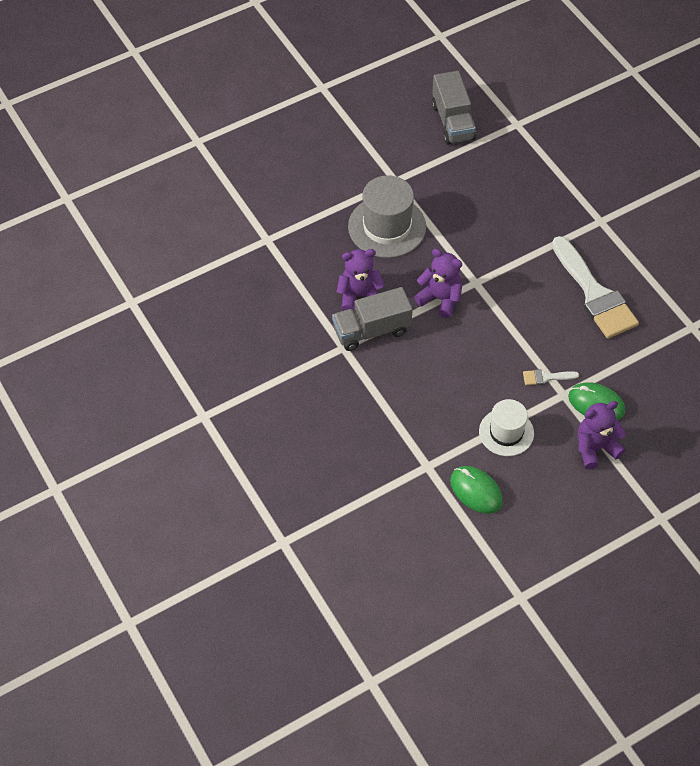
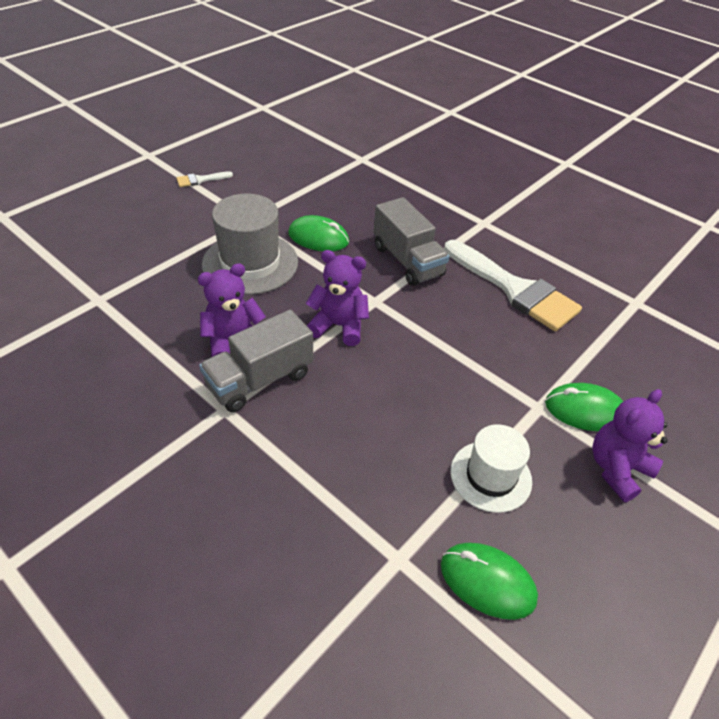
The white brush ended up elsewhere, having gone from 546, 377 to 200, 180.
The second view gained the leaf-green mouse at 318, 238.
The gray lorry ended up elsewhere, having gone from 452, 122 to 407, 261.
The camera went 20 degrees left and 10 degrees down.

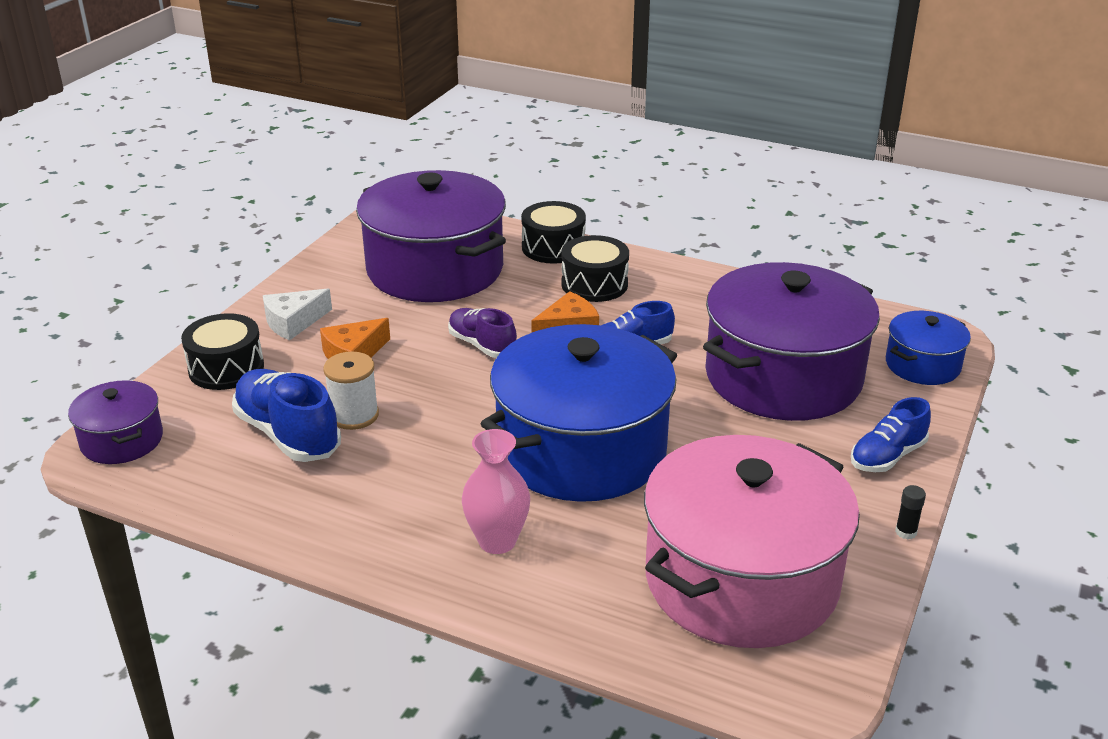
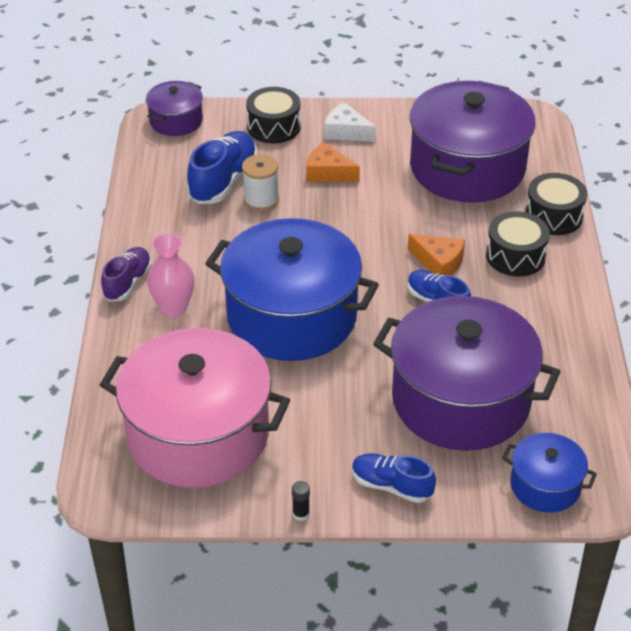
The royal purple sneaker ended up elsewhere, having gone from 482, 345 to 127, 283.
The camera went 65 degrees right and 10 degrees up.

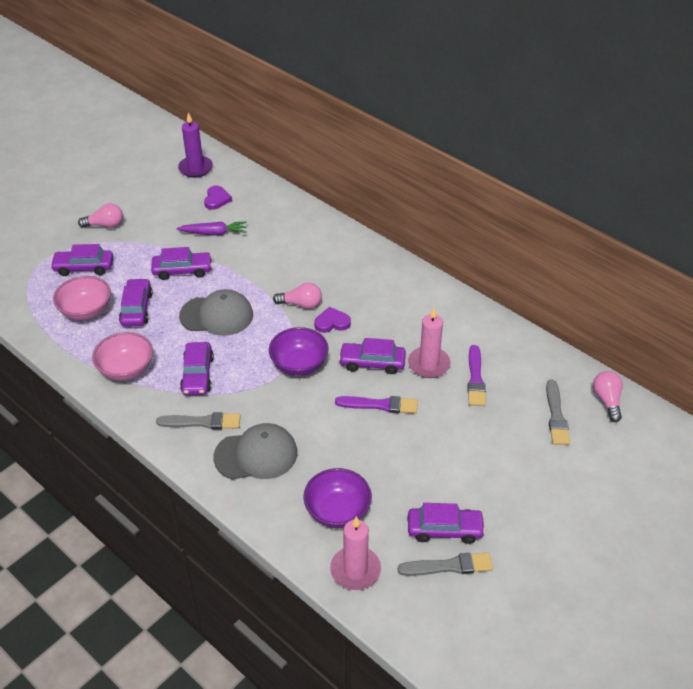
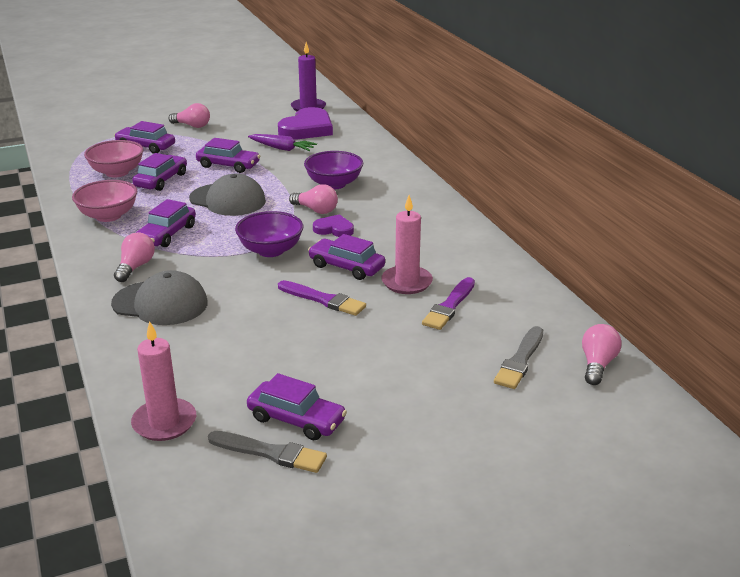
Where the gray brush stood at 202, 422, the pink bulb came to stand at 135, 267.
The size of the royal purple heart at 217, 199 changed by a factor of 1.89.
The royal purple deep dish ended up elsewhere, having gone from 337, 511 to 334, 184.
The camera went 25 degrees right and 15 degrees down.

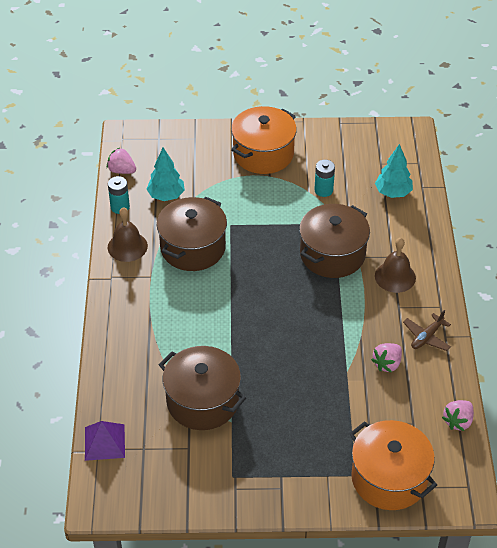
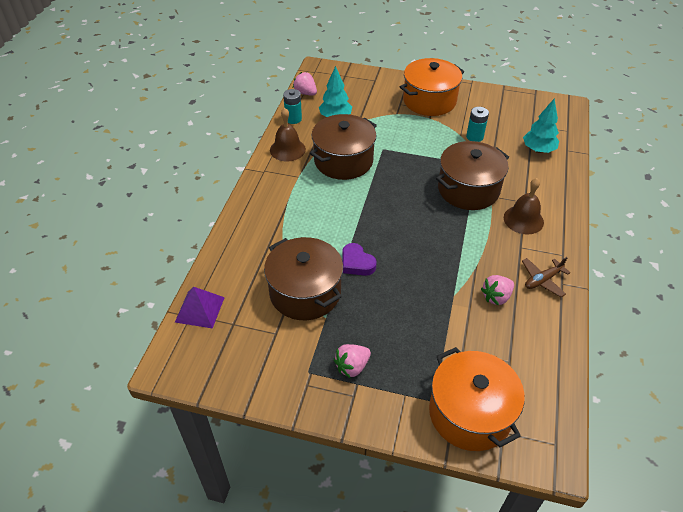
The pink strawberry ended up elsewhere, having gone from 458, 421 to 352, 366.
The second view gained the royal purple heart at 356, 263.
The camera went 15 degrees right and 0 degrees up.

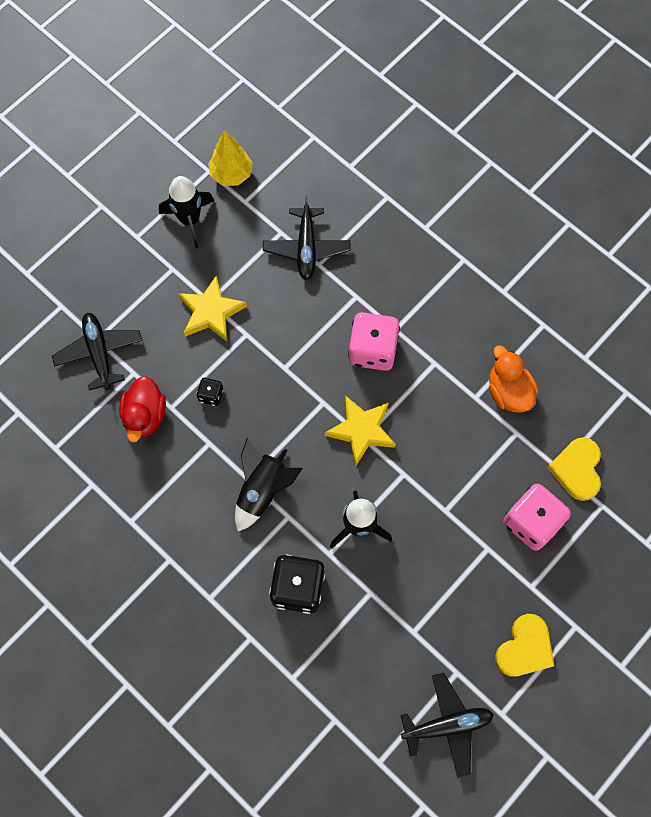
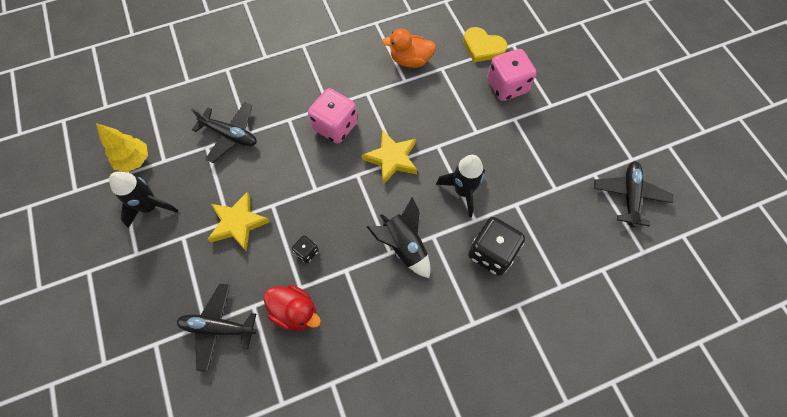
The second view lost the golden heart at 525, 648.
The camera went 65 degrees left and 5 degrees down.

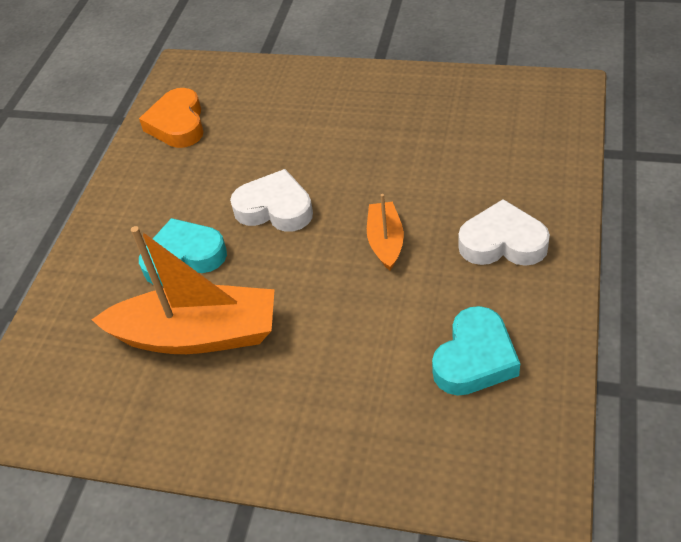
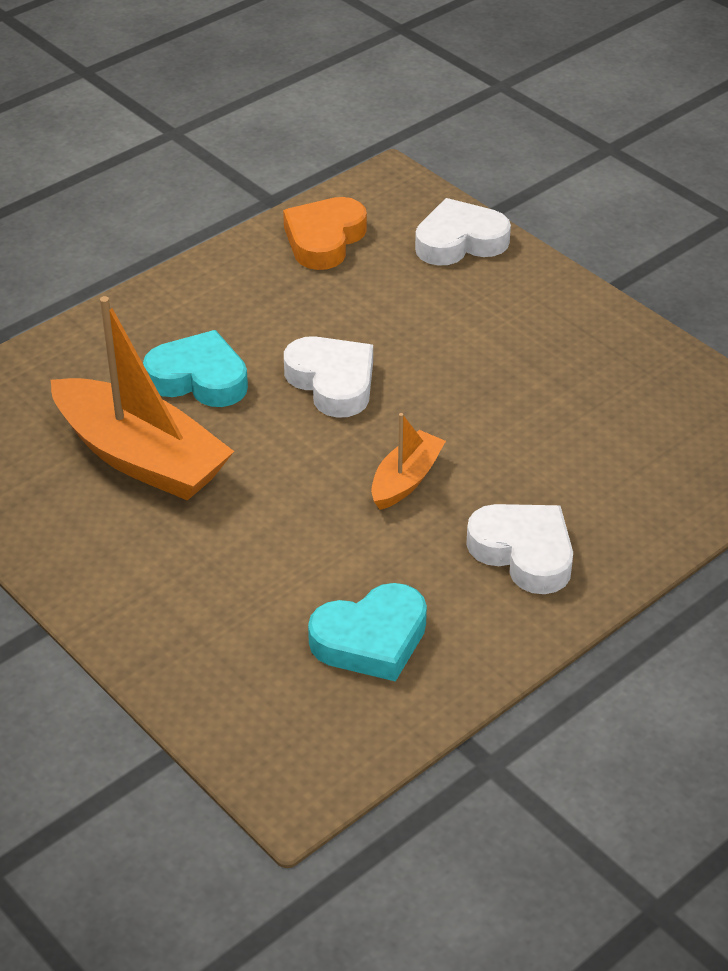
The second view gained the white heart at 460, 241.
The camera went 30 degrees right and 5 degrees down.

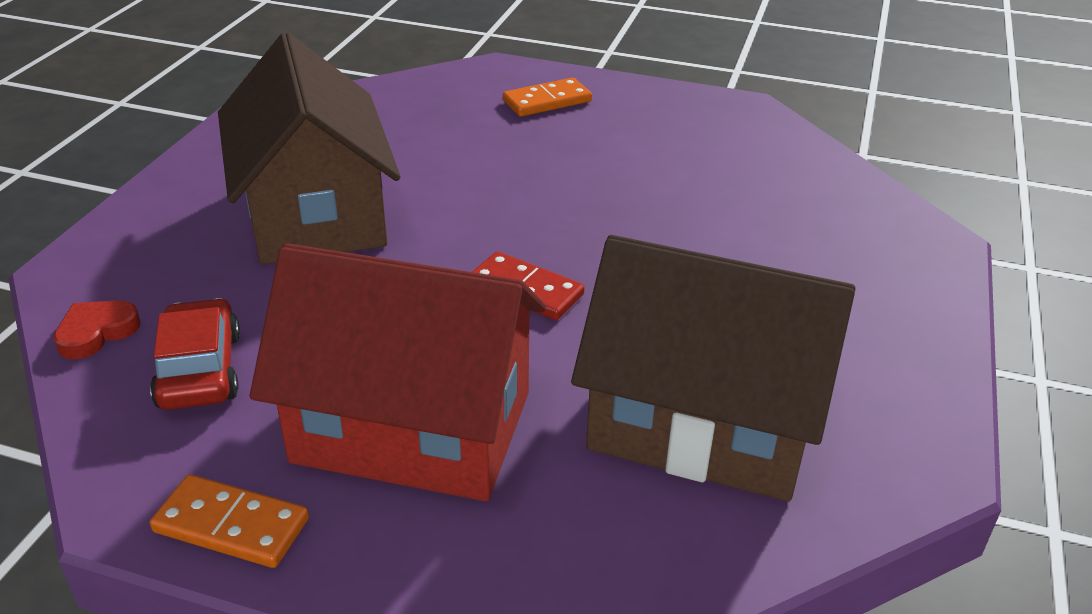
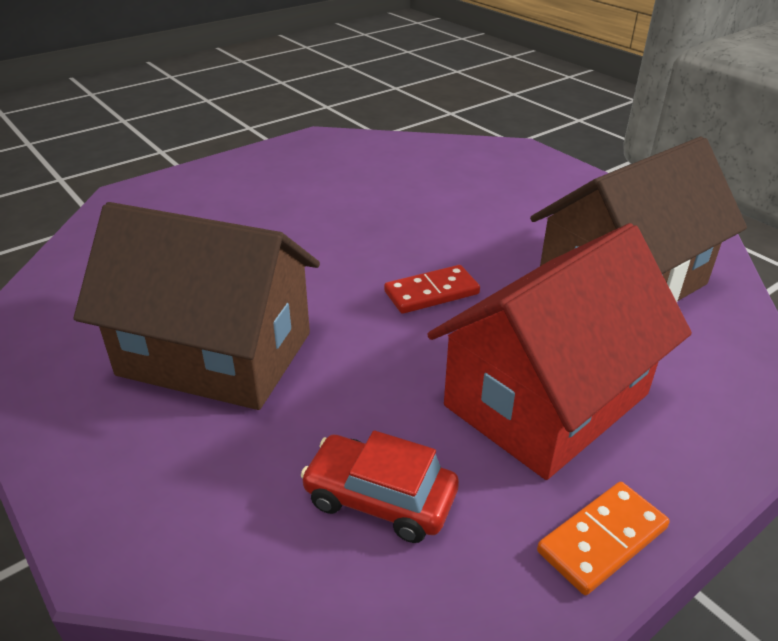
The second view lost the red heart at 96, 333.
The second view lost the bright orange domino piece at 547, 101.
The camera went 55 degrees left and 0 degrees up.

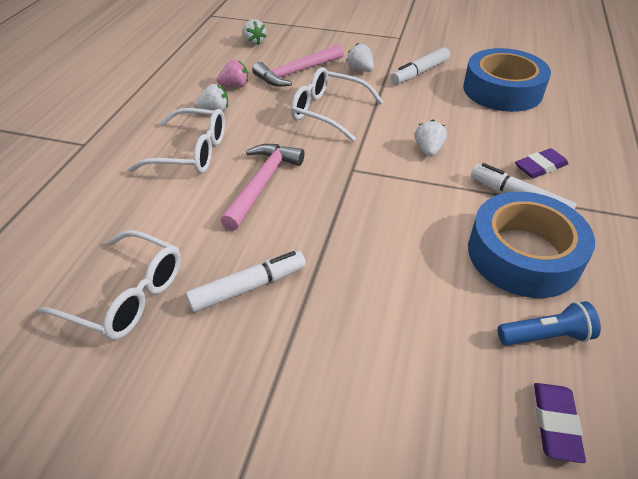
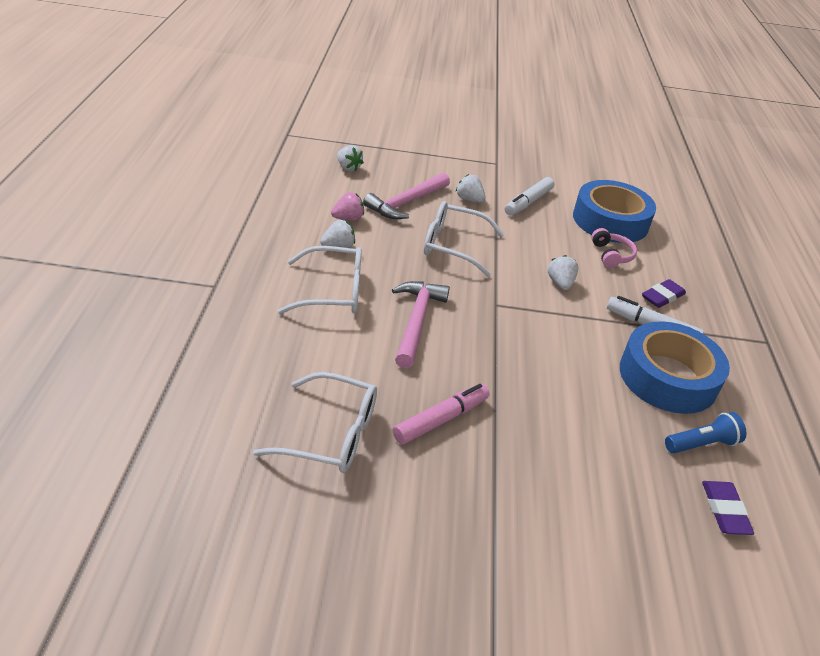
What was the white felt pen at 248, 287 turned into the pink felt pen at 440, 420.
The second view gained the pink headphones at 611, 255.
The camera went 15 degrees left and 5 degrees down.

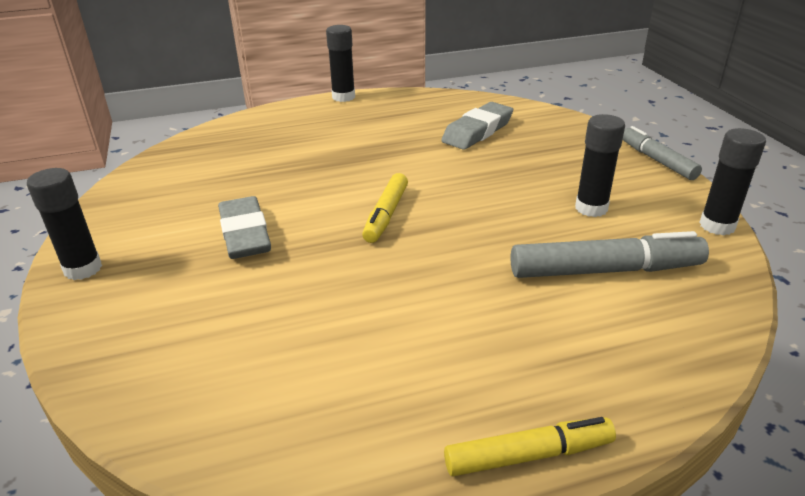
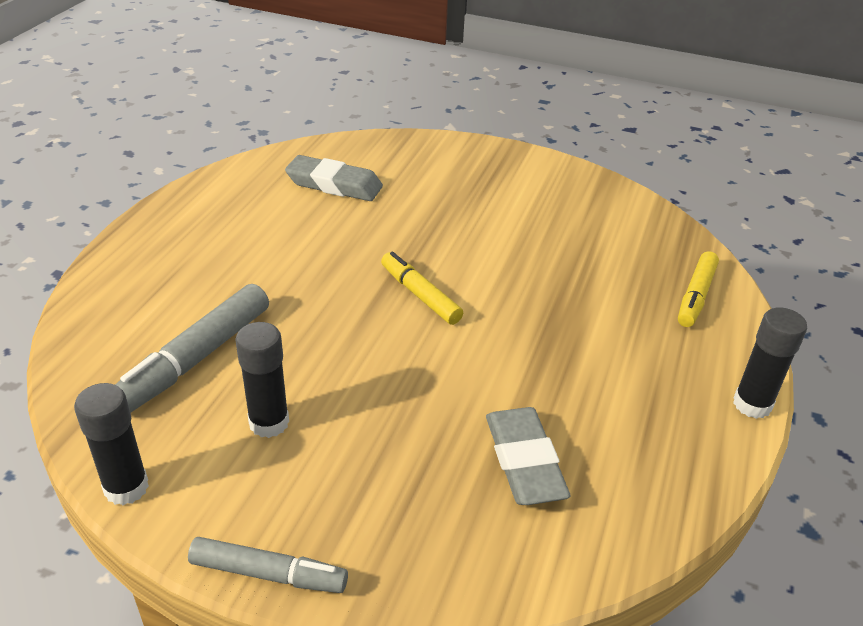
The gray gum eraser ended up elsewhere, having gone from 245, 234 to 334, 185.
The golden felt pen ended up elsewhere, having gone from 528, 455 to 695, 296.
The second view lost the ebony stick of glue at 83, 269.
The camera went 125 degrees right and 5 degrees up.

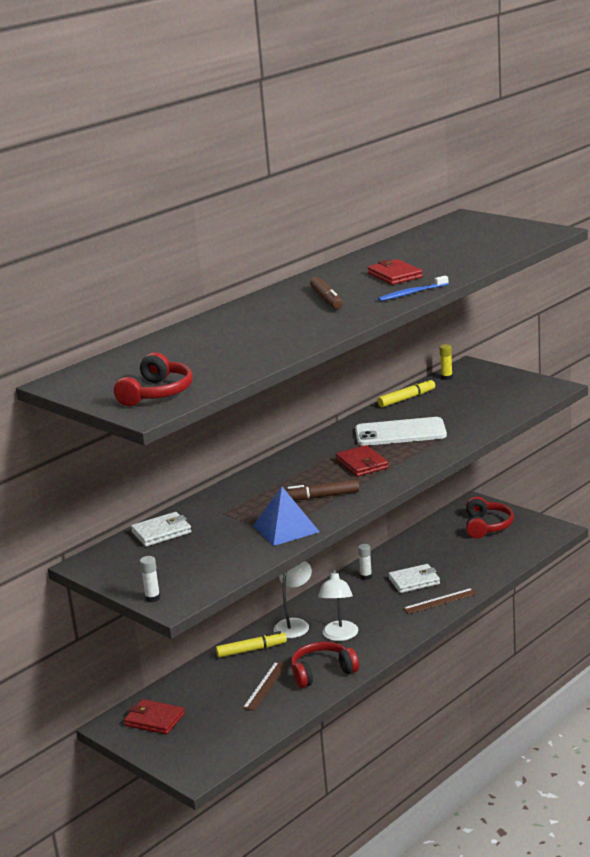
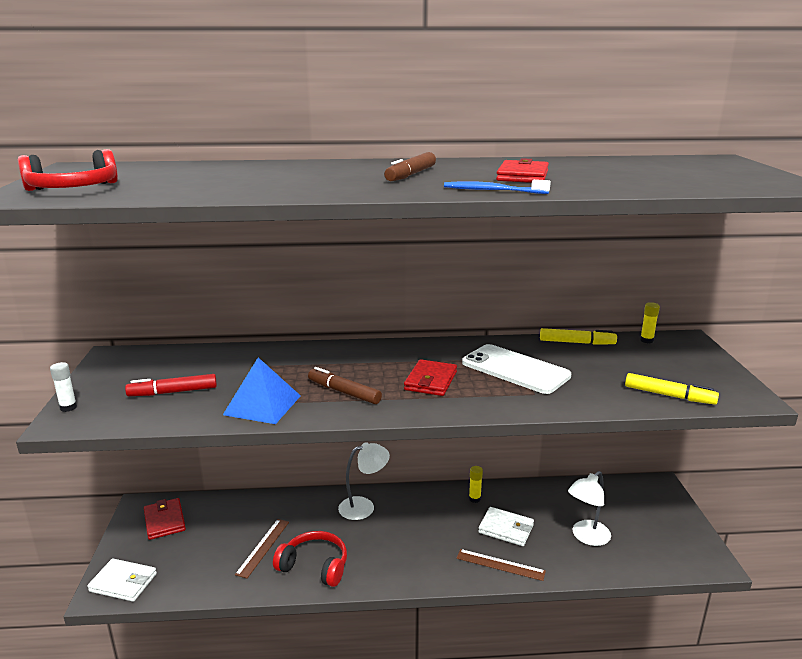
The white card wallet ended up elsewhere, having gone from 161, 532 to 123, 582.
The second view gained the red felt pen at 173, 392.
The dark brown ruler at 265, 686 ended up facing another way, 45 degrees counterclockwise from before.
What was the white stick of glue at 366, 577 turned into the golden stick of glue at 474, 499.
The white desk lamp ended up elsewhere, having gone from 340, 636 to 586, 537.
The golden felt pen ended up elsewhere, having gone from 251, 650 to 669, 395.
The second view lost the red headphones at 487, 526.
The camera went 40 degrees right and 0 degrees up.

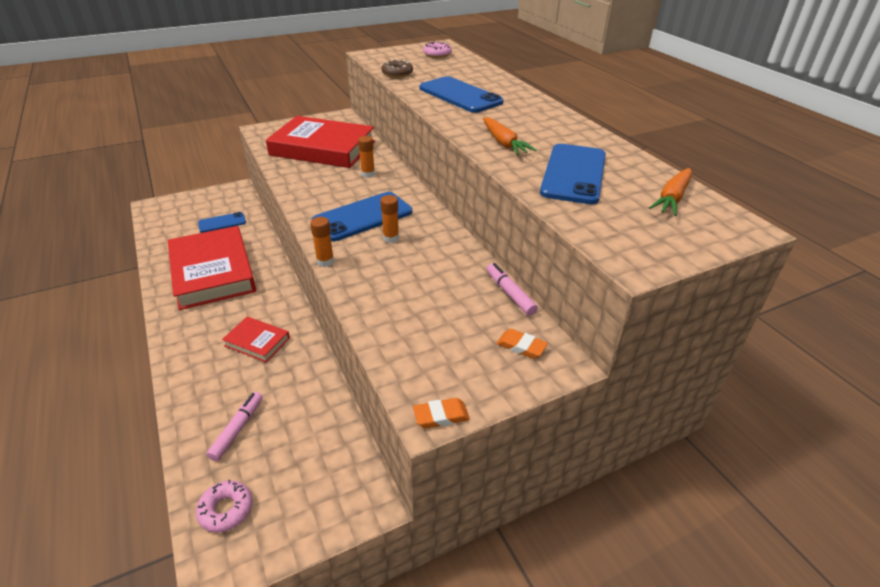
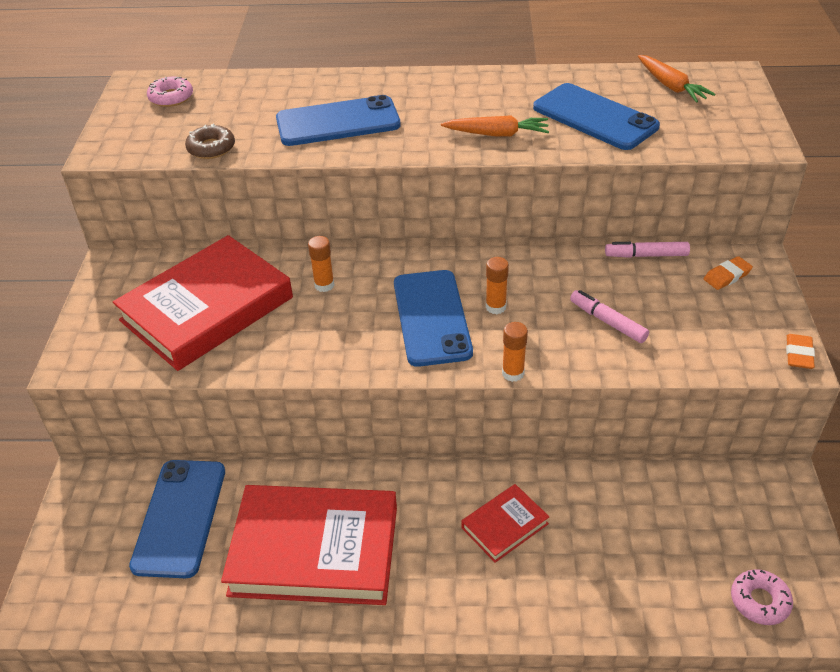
The size of the blue smartphone at 222, 223 changed by a factor of 1.75.
The pink felt pen ended up elsewhere, having gone from 237, 429 to 607, 321.
The camera went 60 degrees left and 5 degrees up.

